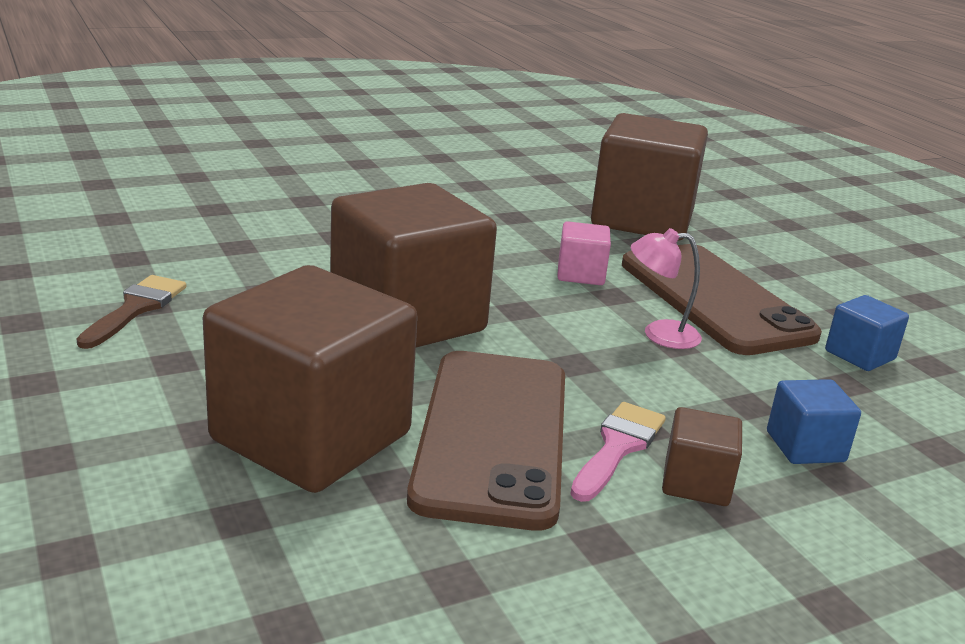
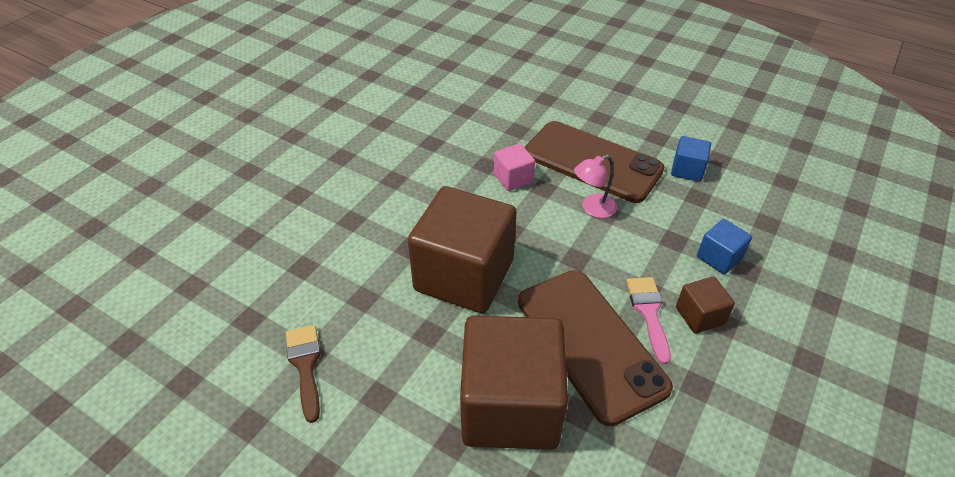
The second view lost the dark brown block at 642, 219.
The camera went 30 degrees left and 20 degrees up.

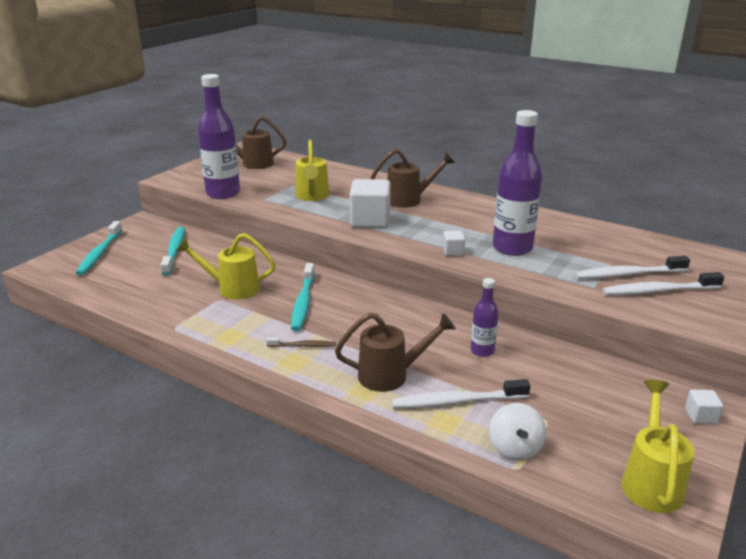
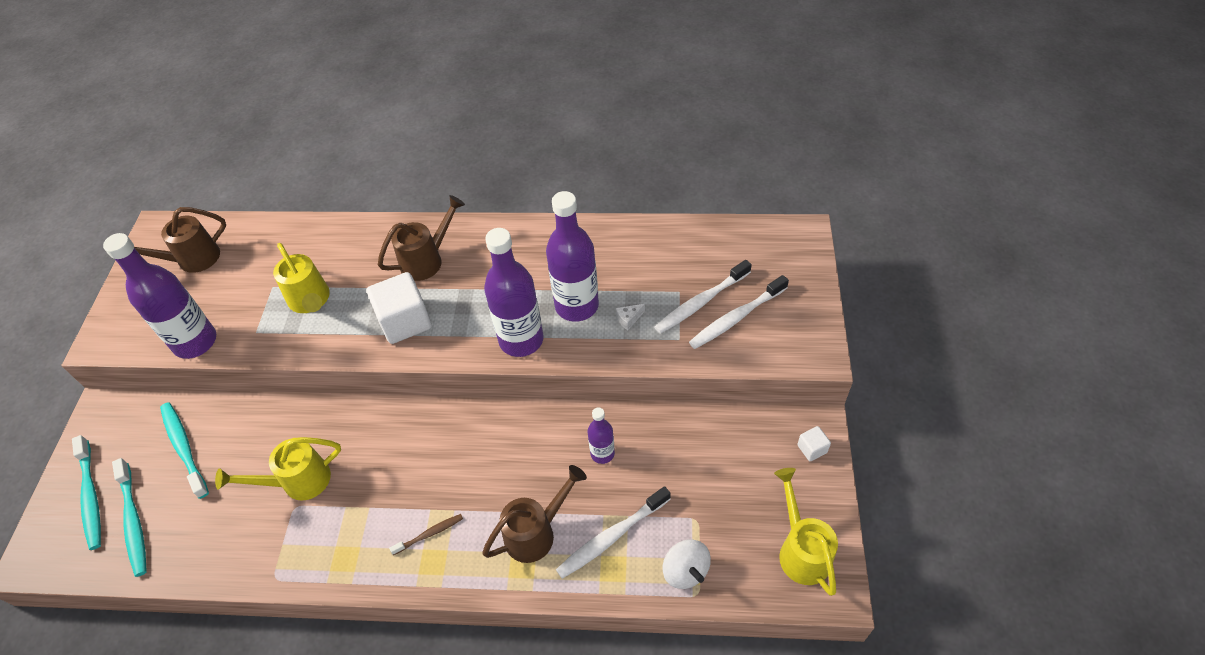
The turquoise toothbrush ended up elsewhere, having gone from 303, 302 to 134, 521.
Where the white block stood at 453, 251, the royal purple flask came to stand at 521, 340.
The second view gained the white piece of cheese at 629, 319.
The camera went 25 degrees left and 25 degrees up.

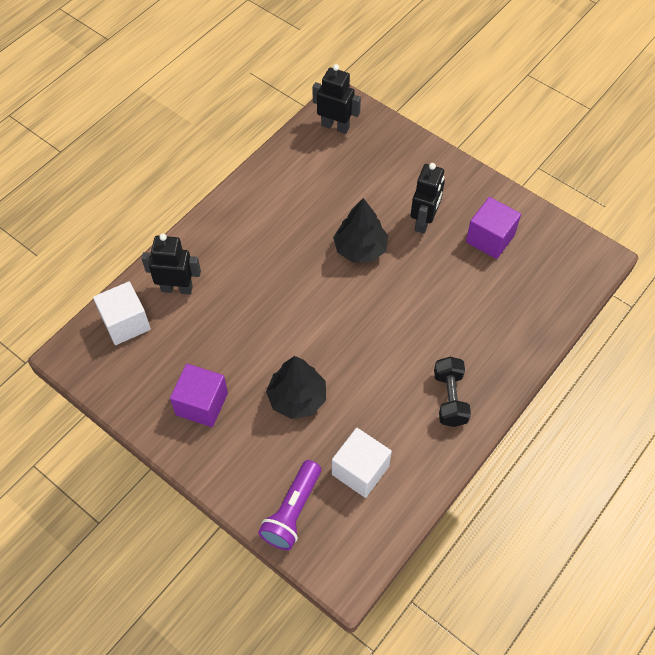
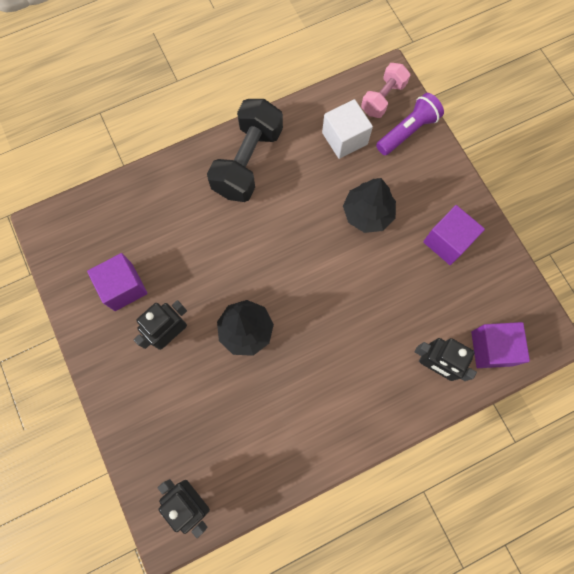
The size of the ebony free weight at 450, 398 changed by a factor of 1.70.
The second view gained the pink free weight at 383, 98.
What was the white block at 126, 323 turned into the royal purple block at 492, 348.
The camera went 155 degrees left and 15 degrees up.

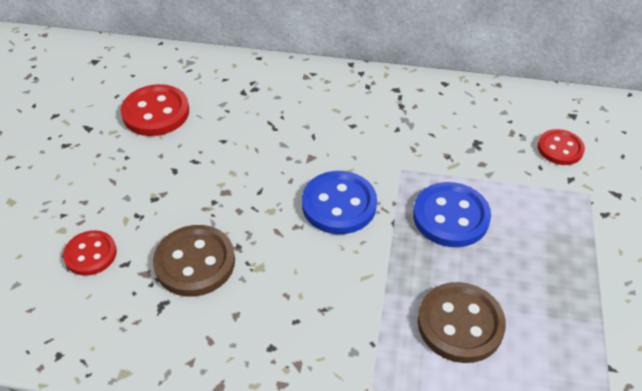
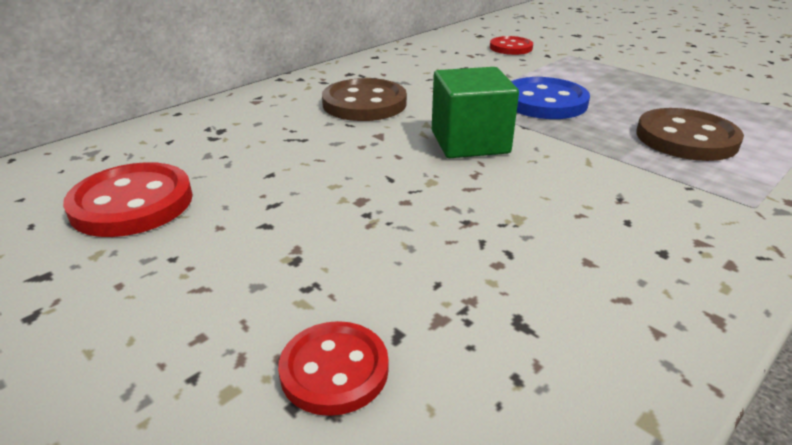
The dark brown shirt button ended up elsewhere, having gone from 195, 262 to 364, 103.
Where the blue shirt button stood at 339, 204, the leaf-green block came to stand at 469, 142.
The camera went 55 degrees left and 15 degrees down.

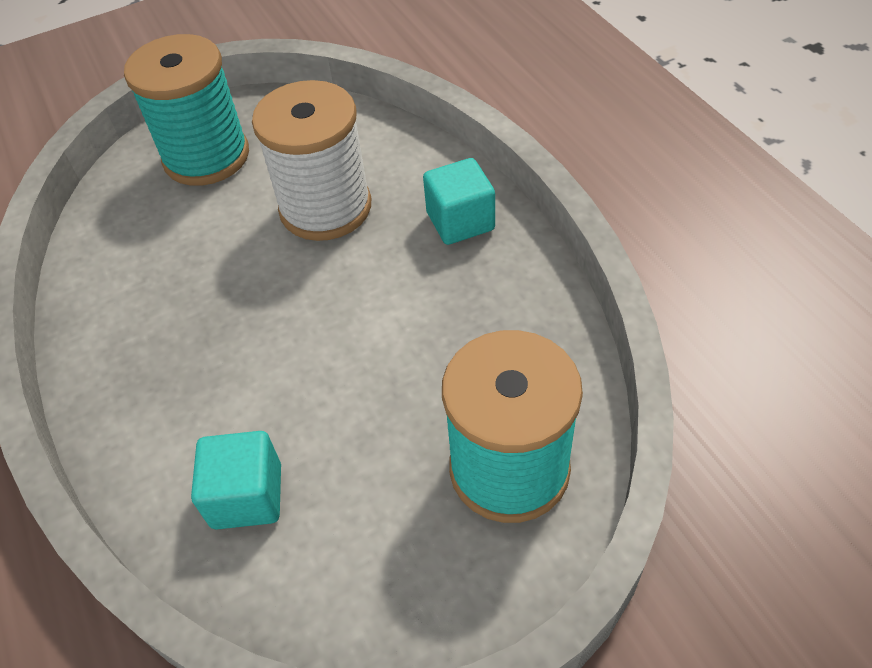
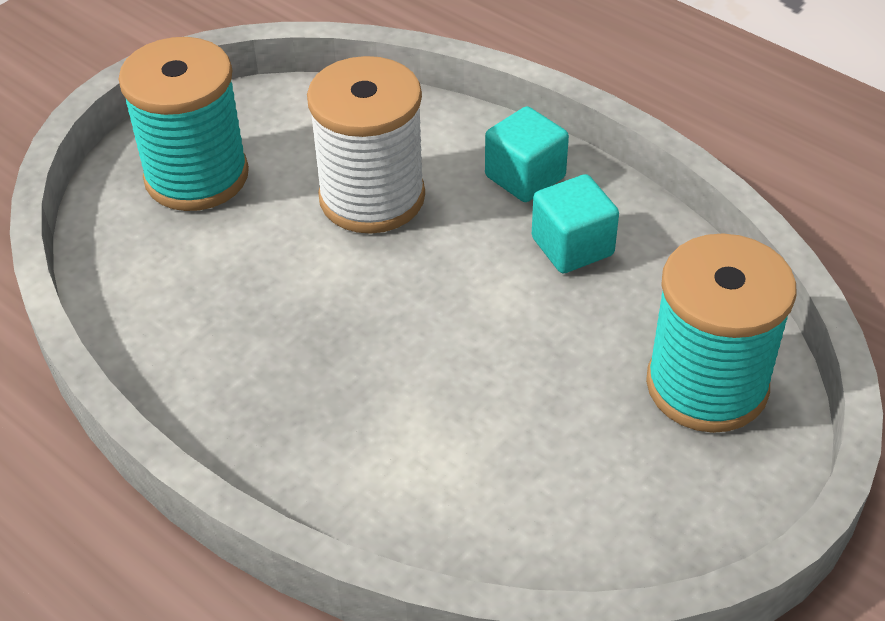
The turquoise block ended up elsewhere, having gone from 247, 496 to 572, 246.
The camera went 25 degrees left and 5 degrees down.

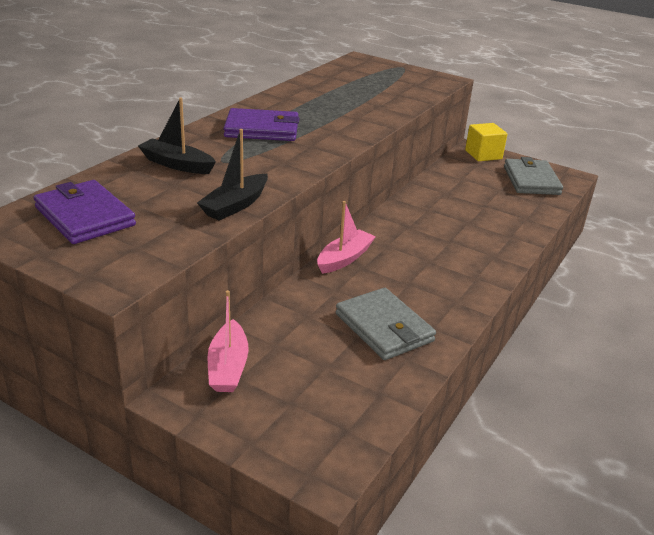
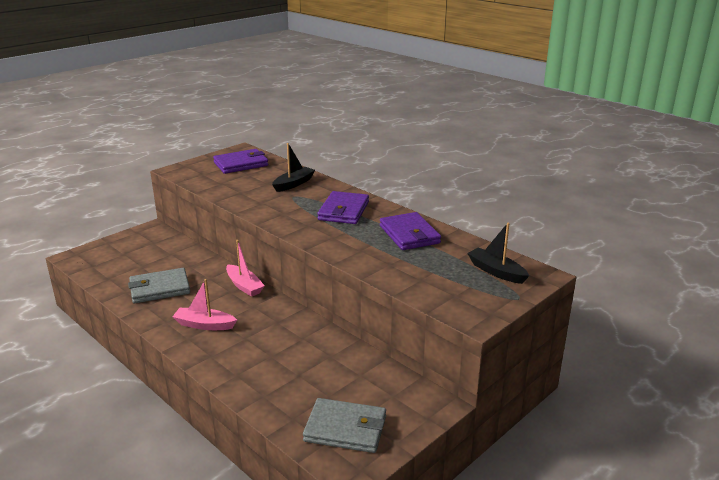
The pink boat ended up elsewhere, having gone from 228, 367 to 204, 325.
The second view gained the royal purple card wallet at 409, 234.
The ebony boat ended up elsewhere, having gone from 235, 205 to 496, 272.
The second view lost the golden block at 483, 154.
The camera went 105 degrees right and 5 degrees down.

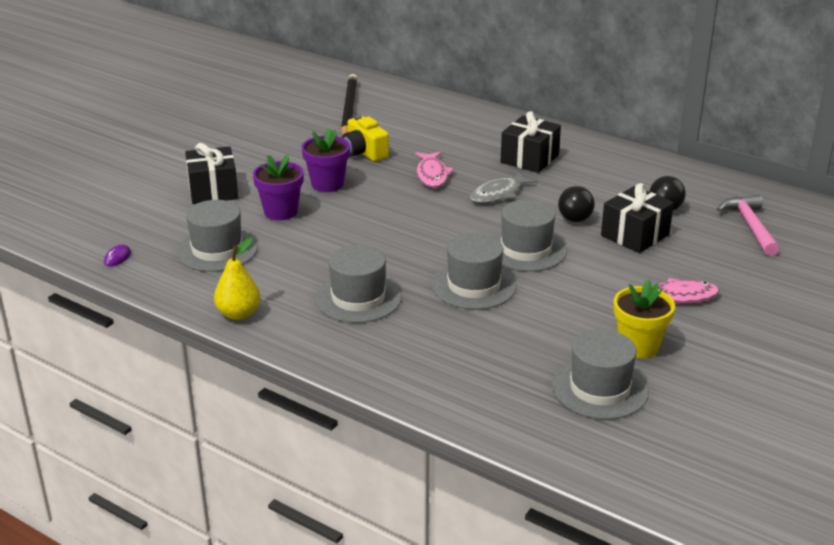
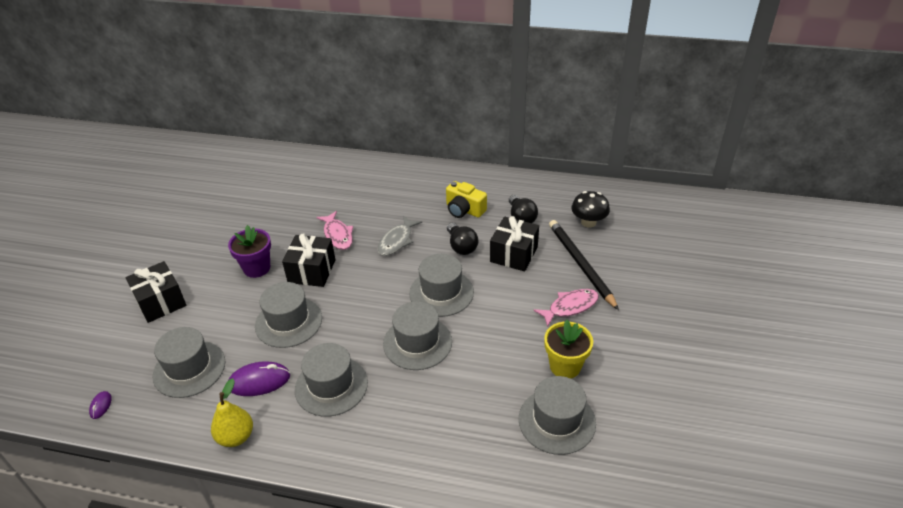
The second view gained the royal purple mouse at 259, 381.
The second view gained the gray top hat at 288, 322.
The ebony wrapped gift ended up elsewhere, having gone from 529, 159 to 312, 271.
The golden compact camera ended up elsewhere, having gone from 364, 152 to 464, 210.
The ebony pencil ended up elsewhere, having gone from 349, 109 to 580, 264.
Where the pink hammer stood at 750, 226, the ebony mushroom came to stand at 588, 222.
The second view lost the royal purple potted plant at 281, 212.
The camera went 20 degrees left and 10 degrees up.

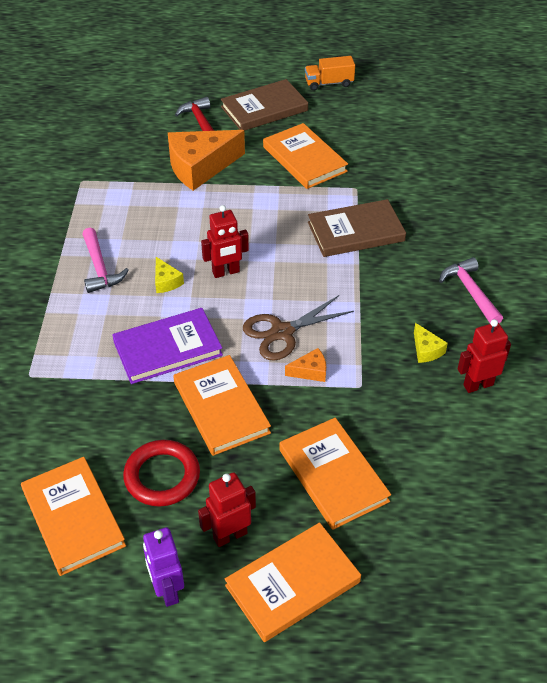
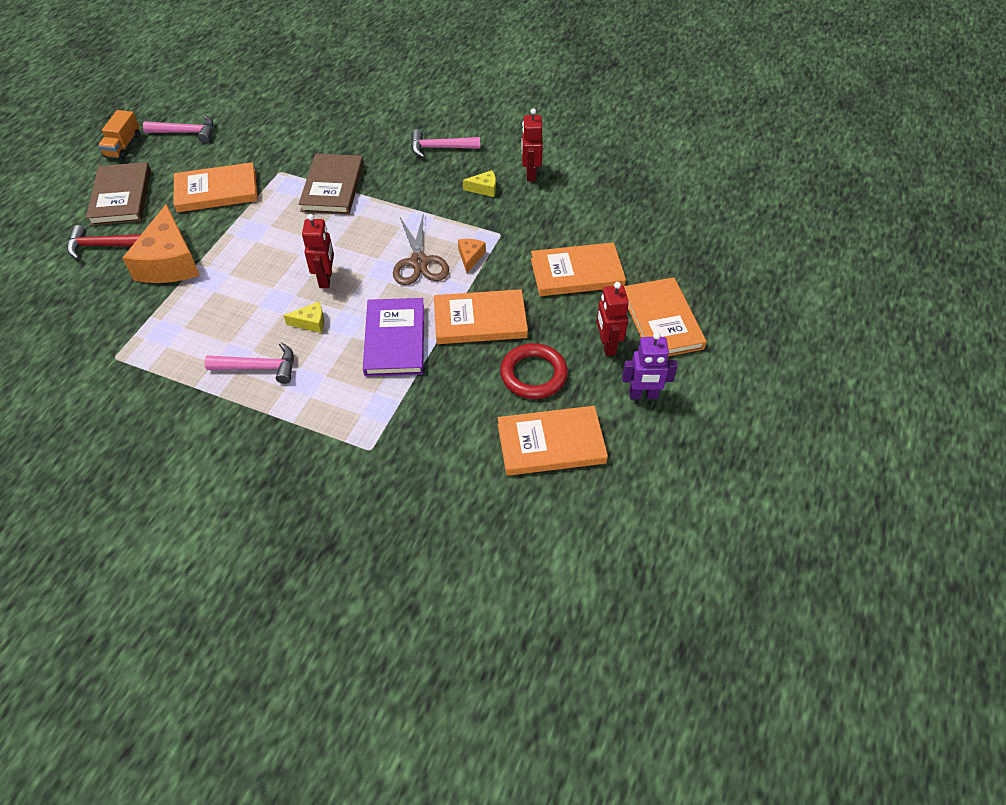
The second view gained the pink hammer at 186, 132.
The camera went 70 degrees left and 5 degrees up.

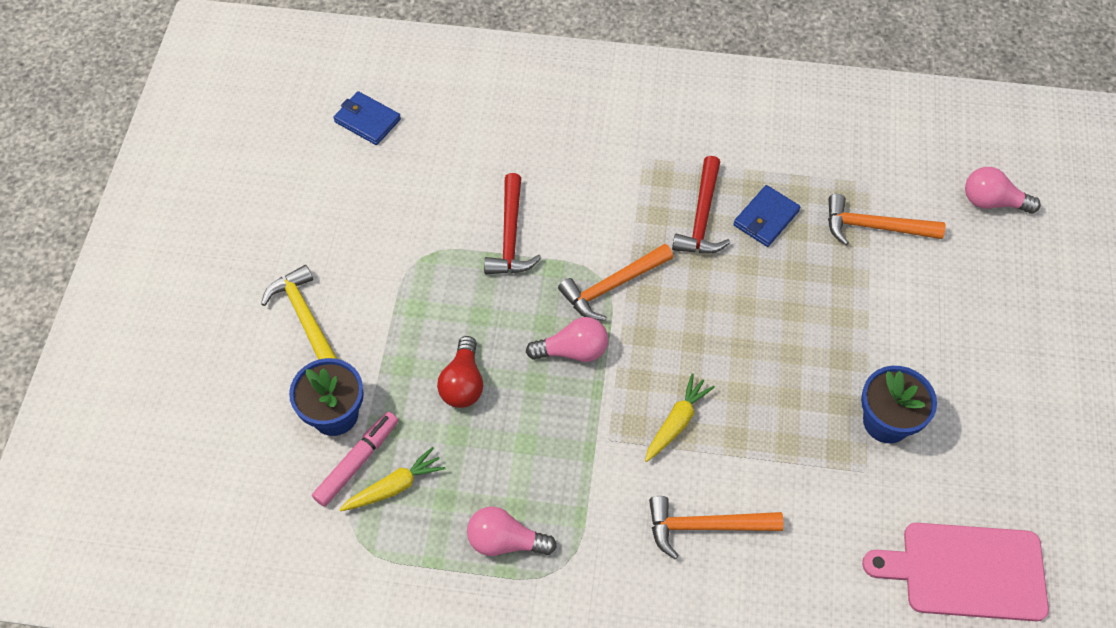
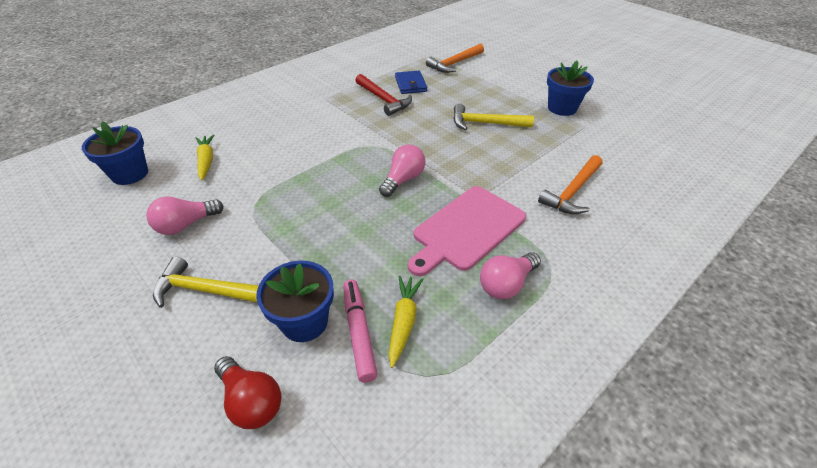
Where the blue card wallet stood at 367, 120, the blue potted plant came to stand at 130, 174.
The pink bulb ended up elsewhere, having gone from 992, 202 to 186, 225.
The golden carrot ended up elsewhere, having gone from 676, 422 to 206, 161.
The red bulb ended up elsewhere, having gone from 463, 383 to 251, 401.
The pink chopping board ended up elsewhere, having gone from 966, 571 to 466, 229.
The second view gained the golden hammer at 485, 123.
The second view lost the red hammer at 510, 236.
The second view lost the bright orange hammer at 612, 286.
The camera went 50 degrees left and 15 degrees down.

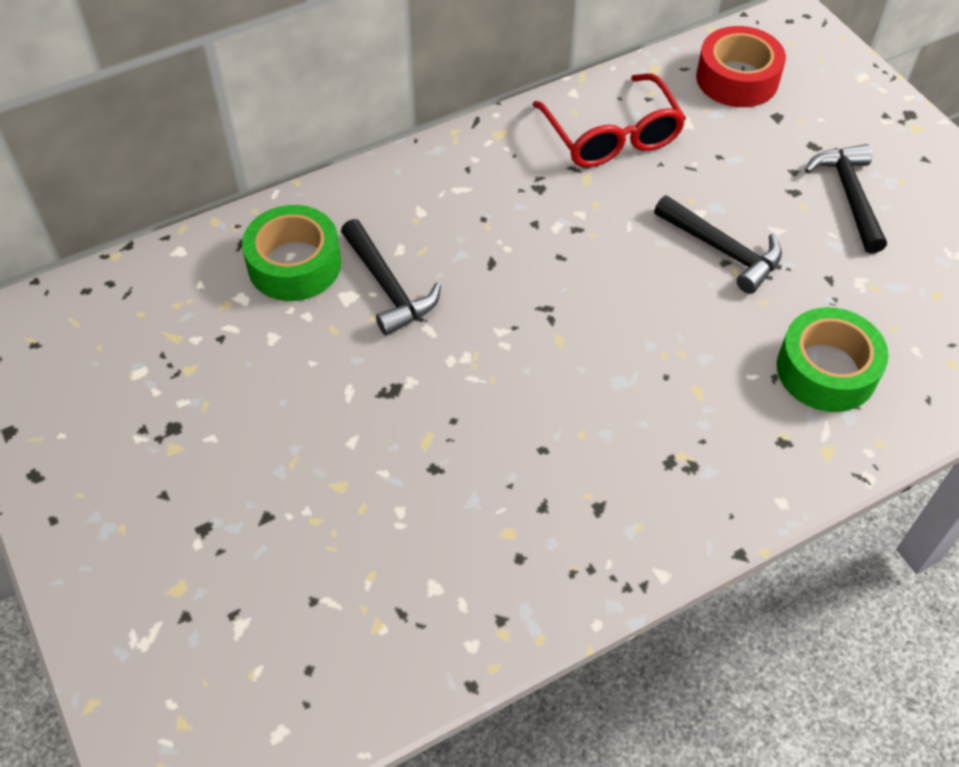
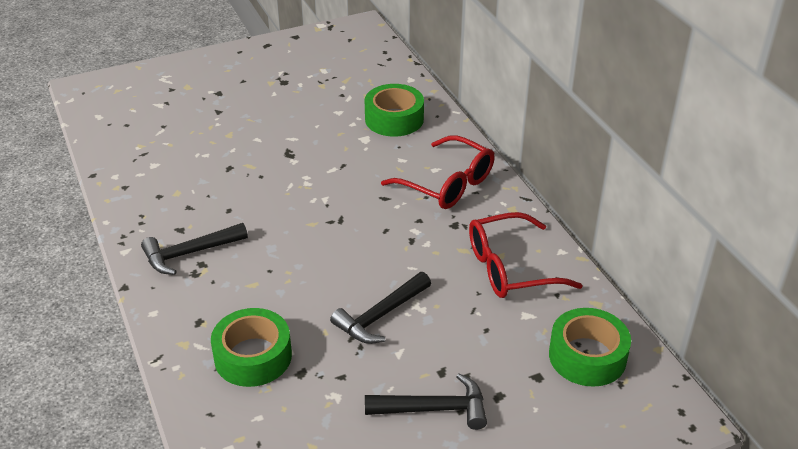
The ebony hammer ended up elsewhere, having gone from 387, 287 to 190, 253.
The second view gained the red glasses at 448, 184.
What was the red roll of tape at 737, 79 turned into the leaf-green roll of tape at 587, 356.
The camera went 95 degrees right and 15 degrees down.

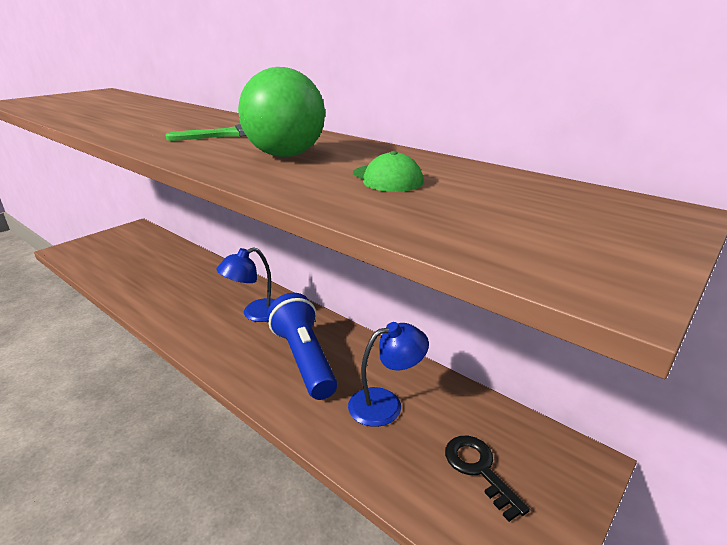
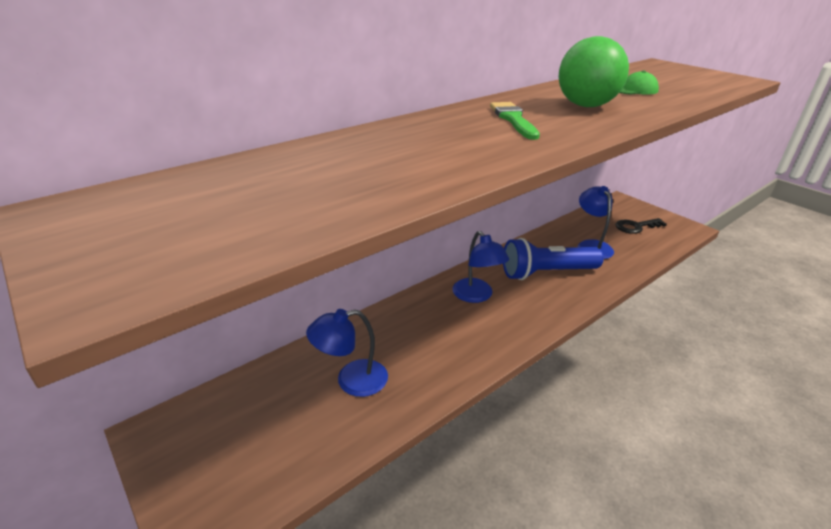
The second view gained the blue desk lamp at 351, 380.
The camera went 80 degrees left and 5 degrees up.

